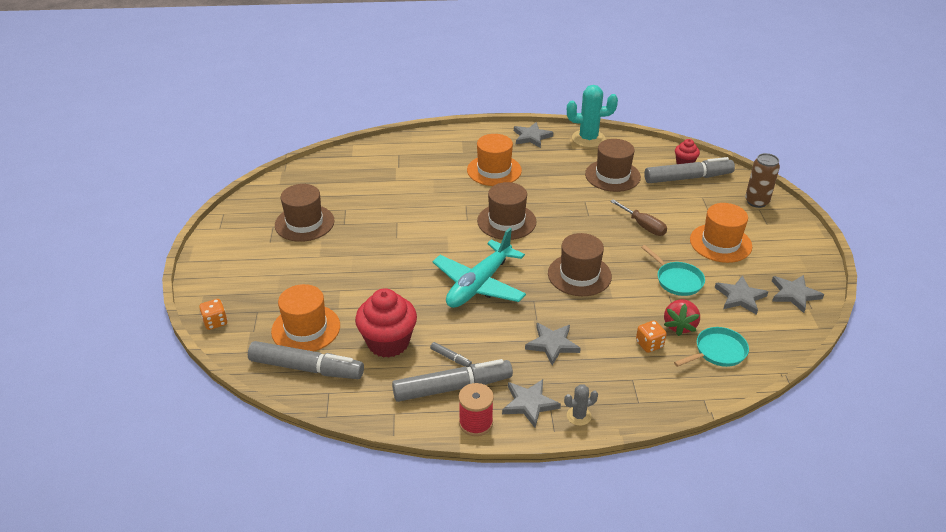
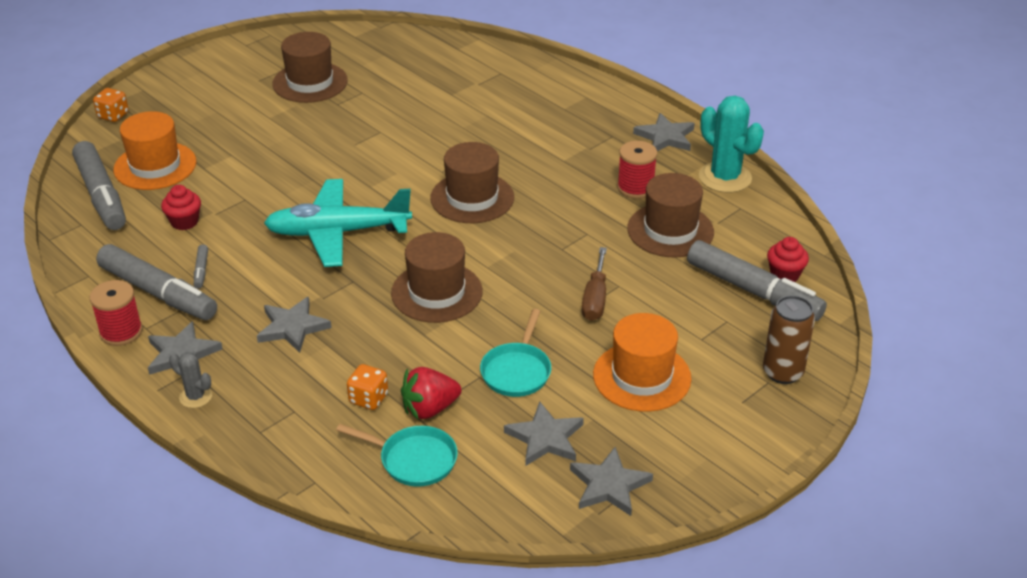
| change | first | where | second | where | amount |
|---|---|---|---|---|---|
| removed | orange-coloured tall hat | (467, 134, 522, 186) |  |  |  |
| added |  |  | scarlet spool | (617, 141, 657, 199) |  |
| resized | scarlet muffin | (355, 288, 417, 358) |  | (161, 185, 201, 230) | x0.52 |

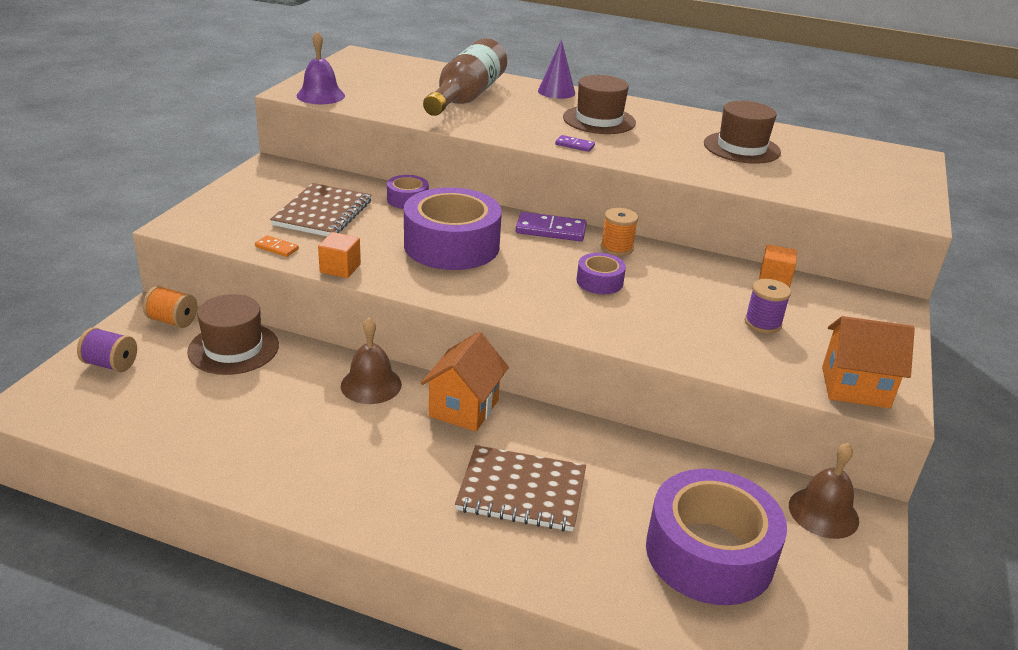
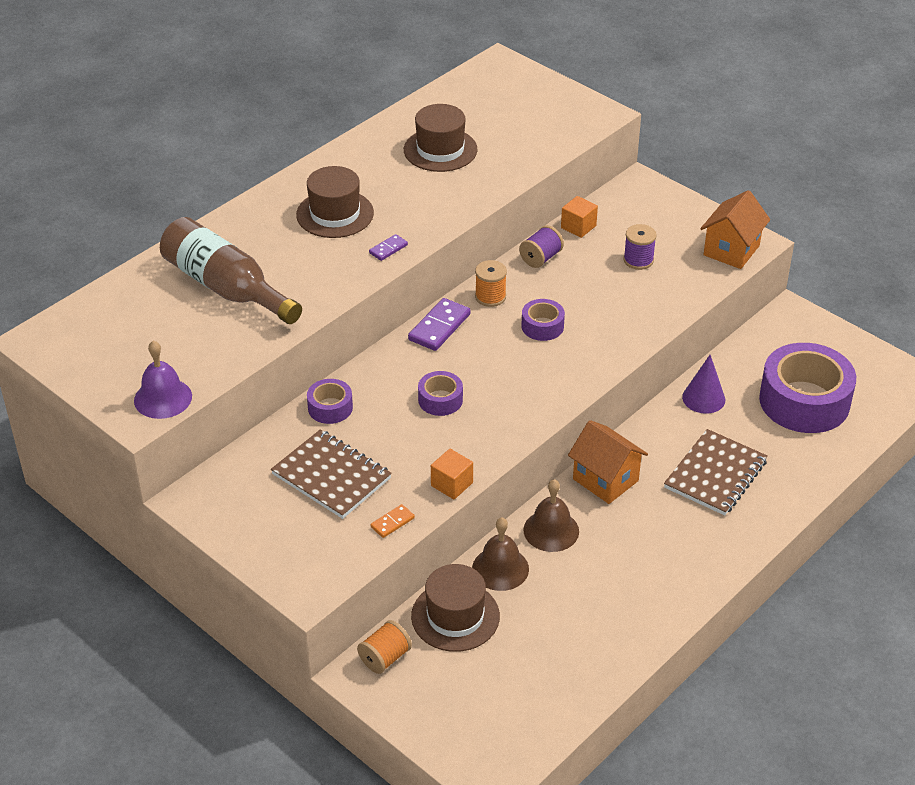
| change | first | where | second | where | amount |
|---|---|---|---|---|---|
| moved | purple spool | (77, 327, 137, 372) |  | (519, 225, 564, 268) |  |
| moved | purple cone shape | (538, 39, 575, 99) |  | (682, 355, 725, 414) |  |
| moved | dark brown bell | (789, 443, 859, 539) |  | (472, 517, 529, 591) |  |
| resized | purple roll of tape | (404, 187, 502, 270) |  | (418, 371, 463, 416) | x0.47 |

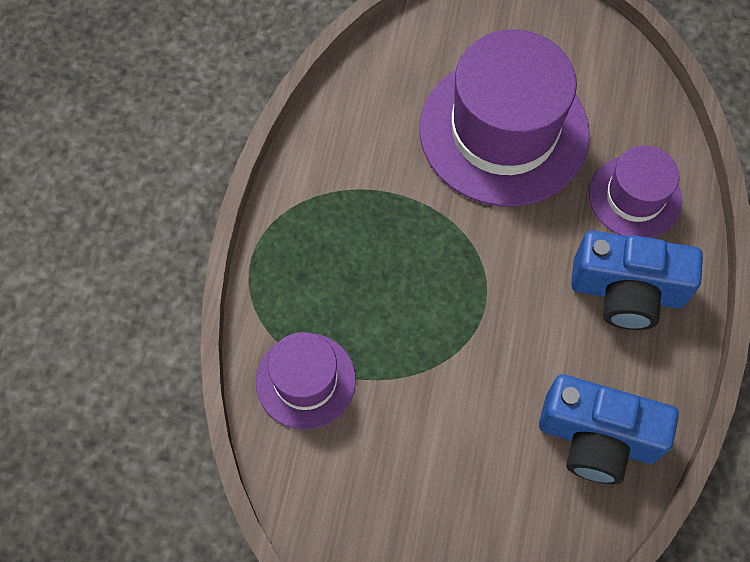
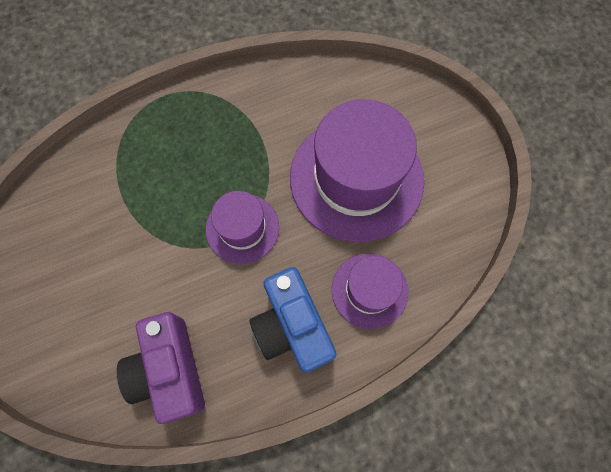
| change | first | where | second | where | amount |
|---|---|---|---|---|---|
| moved | purple tall hat | (256, 332, 356, 430) |  | (206, 191, 279, 264) |  |
| recoloured | blue photo camera | (539, 374, 679, 484) | purple photo camera | (117, 312, 205, 424) |  |

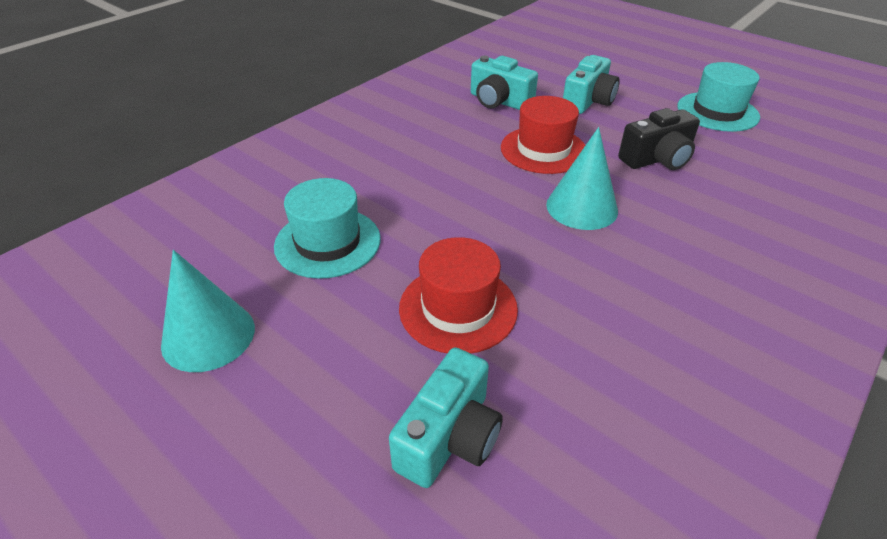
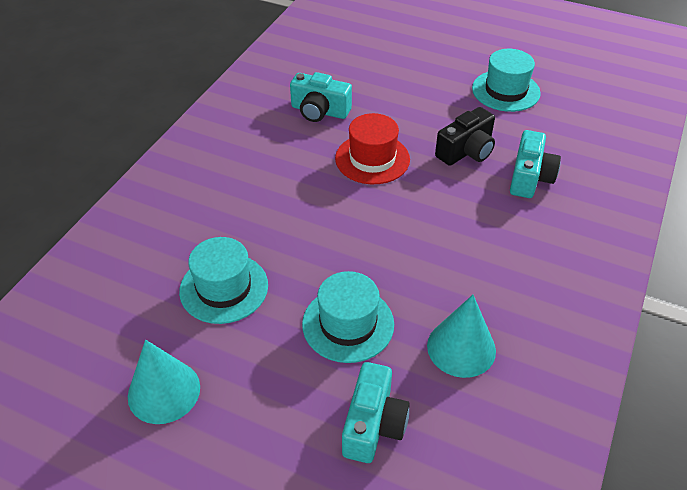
| change | first | where | second | where | amount |
|---|---|---|---|---|---|
| moved | aqua cone shape | (546, 127, 618, 230) |  | (427, 295, 496, 378) |  |
| moved | aqua photo camera | (563, 55, 620, 114) |  | (510, 130, 561, 198) |  |
| recoloured | scarlet tall hat | (399, 237, 518, 353) | aqua tall hat | (302, 271, 394, 363) |  |

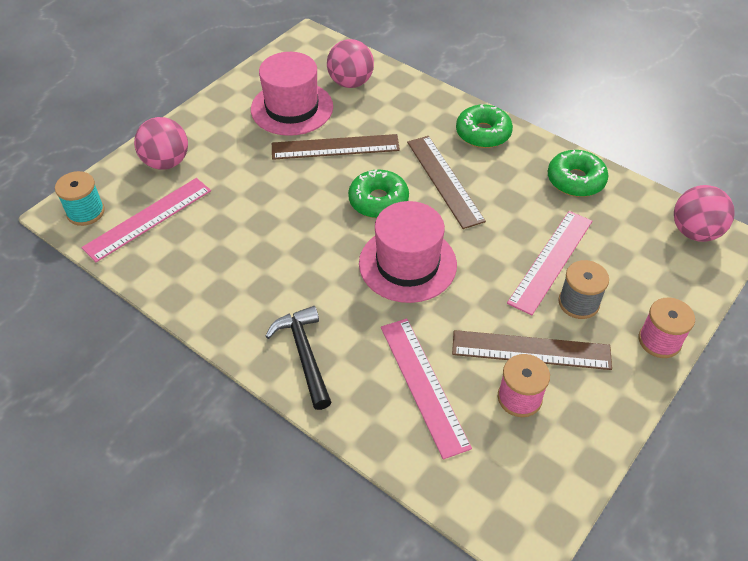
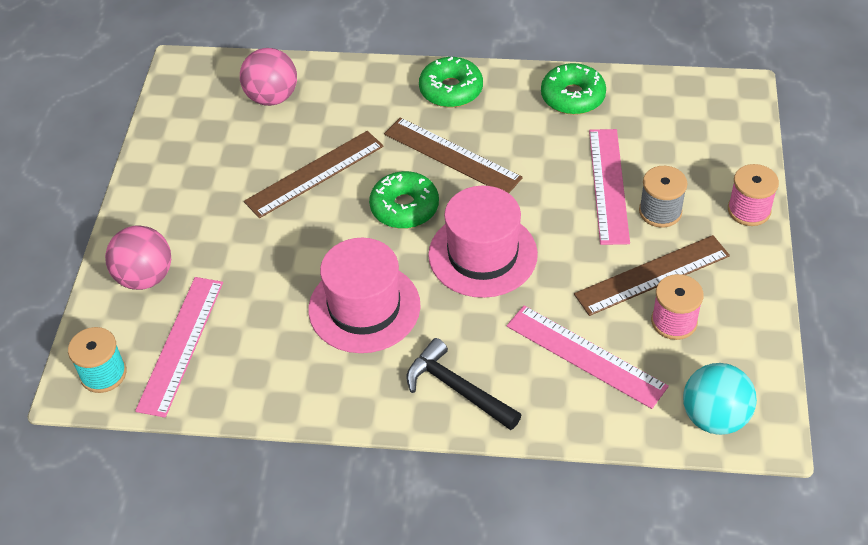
| change | first | where | second | where | amount |
|---|---|---|---|---|---|
| removed | rose-pink ball | (674, 185, 735, 242) |  |  |  |
| added |  |  | aqua ball | (683, 363, 757, 435) |  |
| moved | rose-pink tall hat | (251, 52, 333, 136) |  | (309, 238, 421, 353) |  |

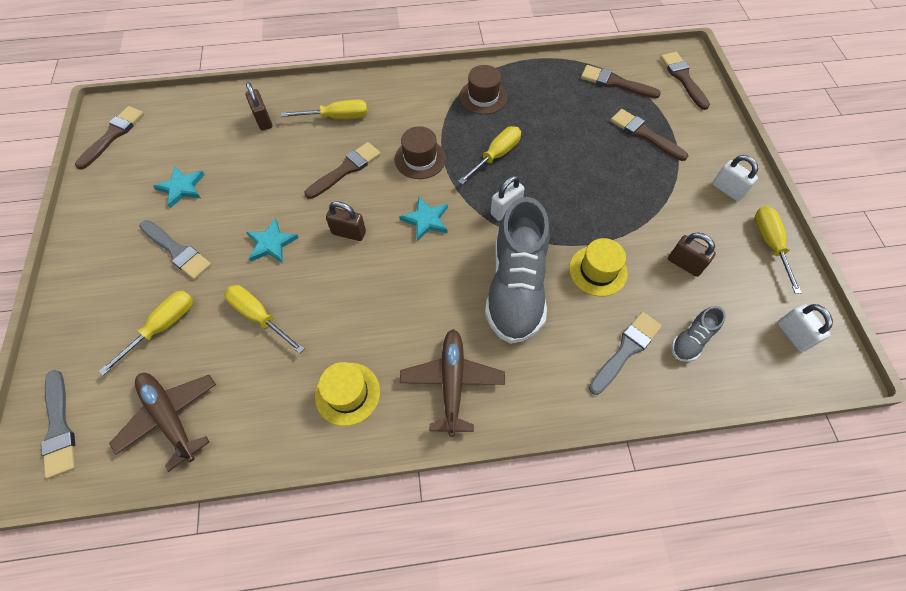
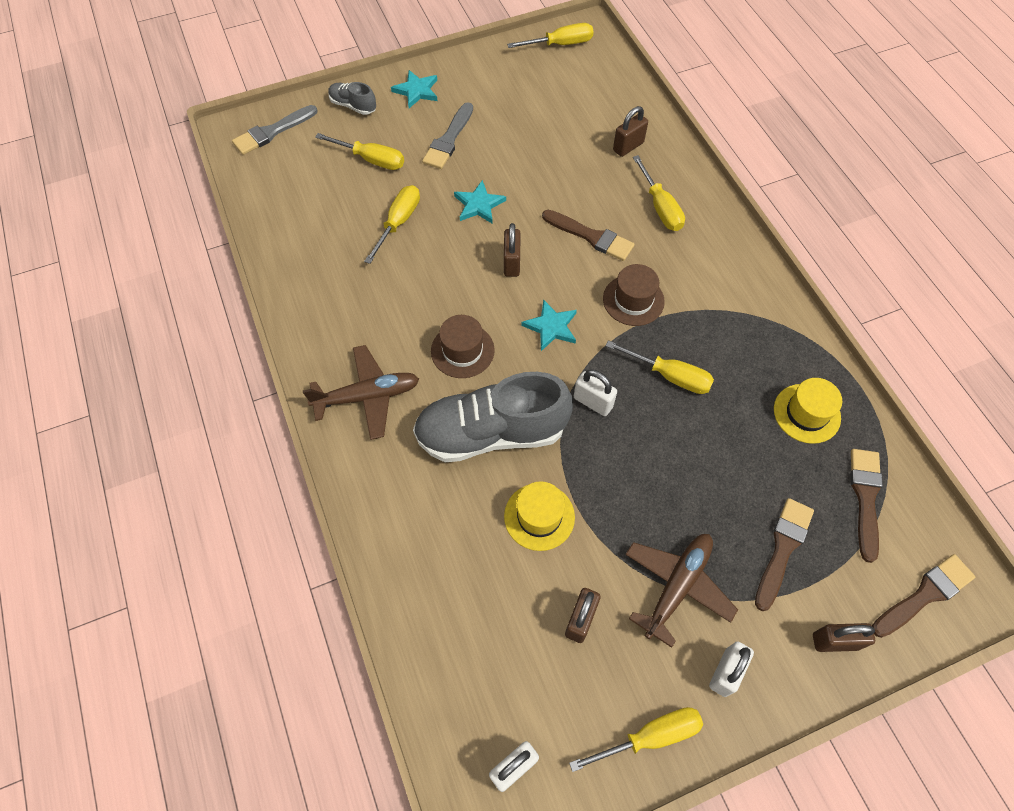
| change | first | where | second | where | amount |
|---|---|---|---|---|---|
| removed | grey paint brush | (589, 312, 662, 395) |  |  |  |
| added |  |  | dark brown lock | (813, 623, 875, 652) |  |
| moved | dark brown plane | (109, 373, 216, 472) |  | (625, 534, 738, 648) |  |
| moved | aqua star | (153, 166, 205, 208) |  | (391, 70, 437, 108) |  |
| moved | golden tall hat | (315, 362, 380, 426) |  | (774, 378, 842, 444) |  |
| moved | dark brown tall hat | (459, 65, 507, 115) |  | (431, 315, 495, 378) |  |
| moved | grey sneaker | (671, 306, 726, 362) |  | (328, 82, 376, 115) |  |
| replaced | dark brown paint brush | (75, 106, 144, 170) | golden hand screwdriver | (507, 23, 594, 48) |  |

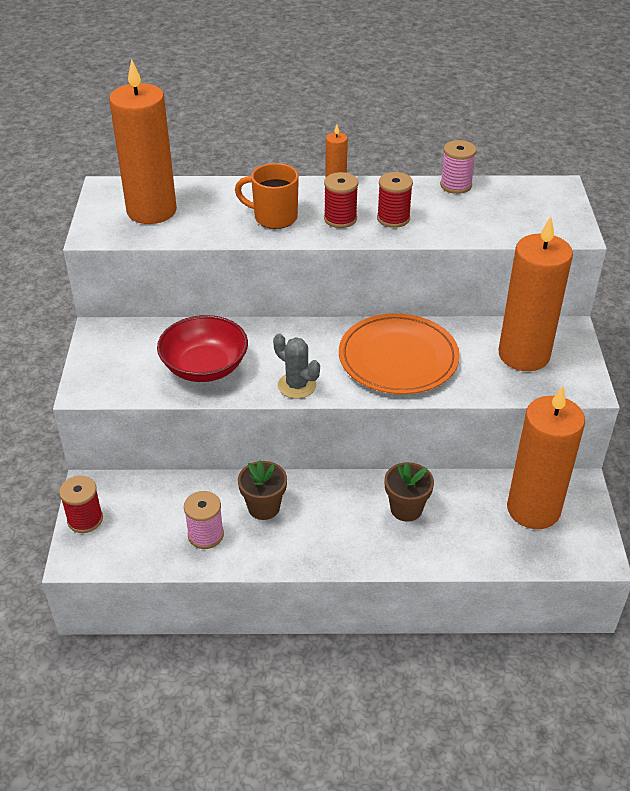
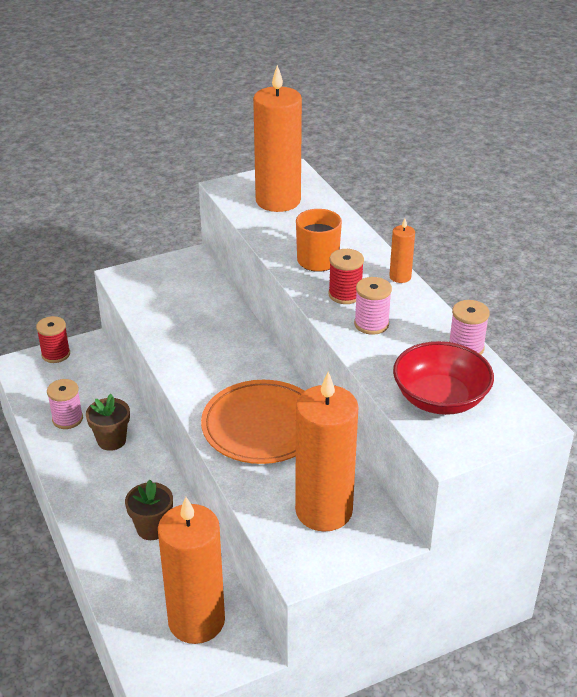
| change | first | where | second | where | amount |
|---|---|---|---|---|---|
| removed | grey prickly plant | (273, 334, 320, 399) |  |  |  |
| moved | scarlet serving bowl | (157, 315, 248, 382) |  | (393, 341, 494, 415) |  |
| recoloured | scarlet spool | (377, 172, 413, 228) | rose-pink spool | (354, 277, 392, 335) |  |

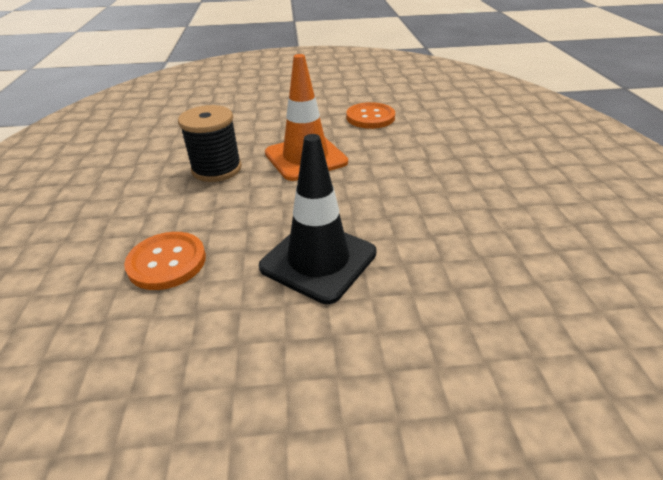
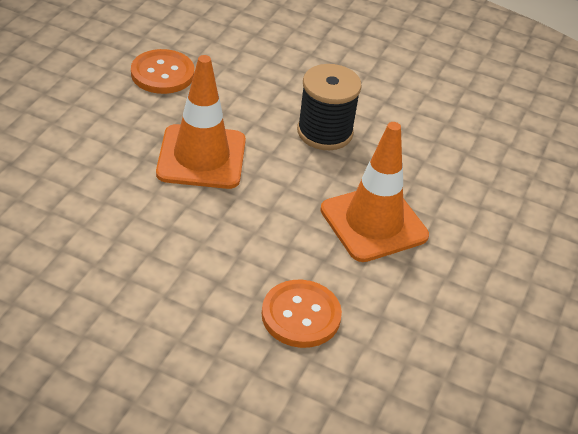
| change | first | where | second | where | amount |
|---|---|---|---|---|---|
| moved | black spool | (178, 105, 242, 182) |  | (297, 64, 362, 150) |  |
| recoloured | black traffic cone | (259, 134, 376, 304) | orange-coloured traffic cone | (320, 122, 429, 262) |  |

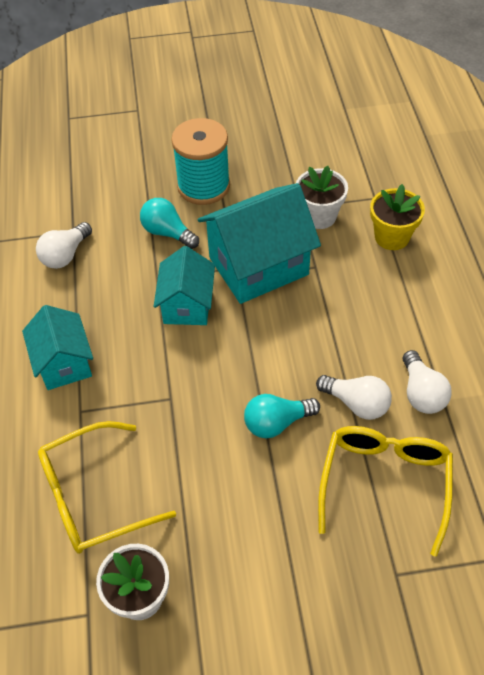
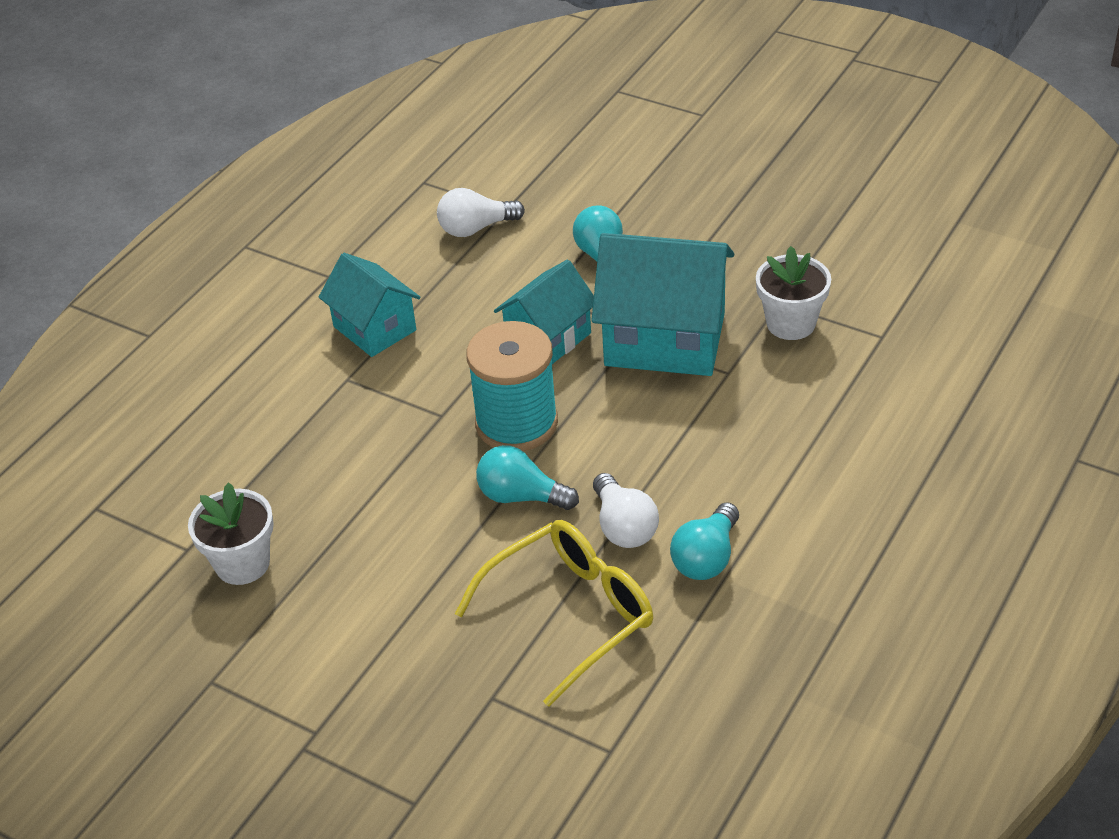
| change | first | where | second | where | amount |
|---|---|---|---|---|---|
| removed | golden eyeglasses | (38, 421, 176, 554) |  |  |  |
| removed | golden potted plant | (370, 184, 425, 250) |  |  |  |
| moved | aqua spool | (171, 118, 230, 205) |  | (466, 321, 558, 451) |  |
| recoloured | snow-white light bulb | (403, 350, 452, 414) | aqua light bulb | (670, 502, 739, 580) |  |
| turned | aqua cottage | (22, 305, 93, 390) |  | (319, 253, 421, 357) | 60 degrees counterclockwise |

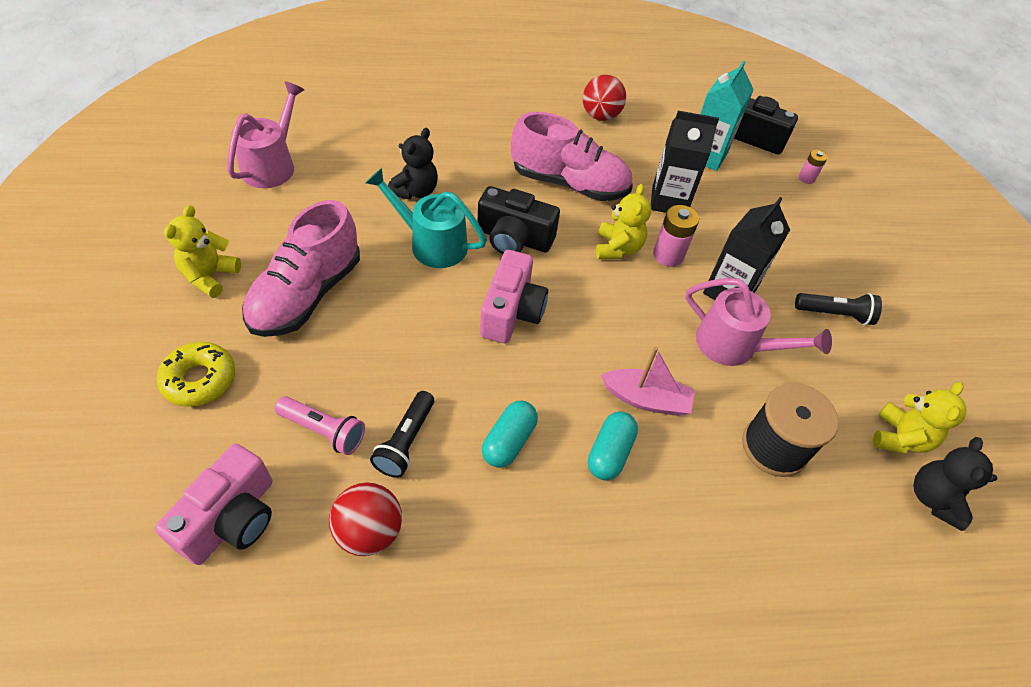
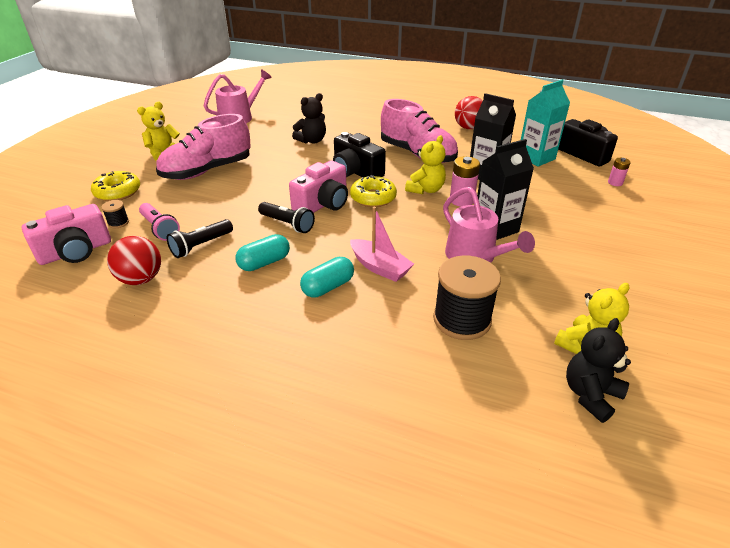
| change | first | where | second | where | amount |
|---|---|---|---|---|---|
| removed | aqua watering can | (366, 168, 487, 268) |  |  |  |
| added |  |  | black spool | (101, 200, 129, 228) |  |
| added |  |  | golden donut | (350, 175, 397, 207) |  |
| moved | black flashlight | (795, 293, 882, 325) |  | (258, 202, 315, 233) |  |

